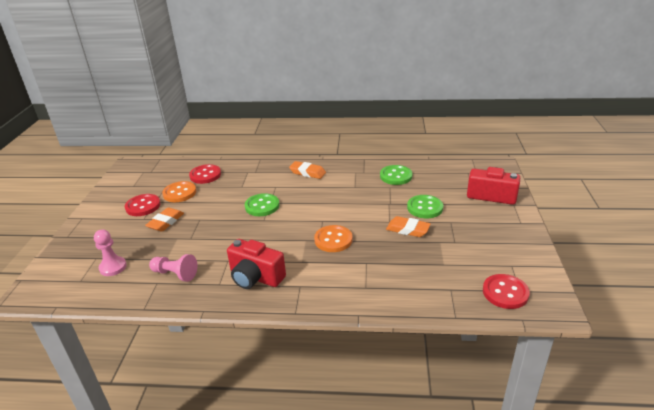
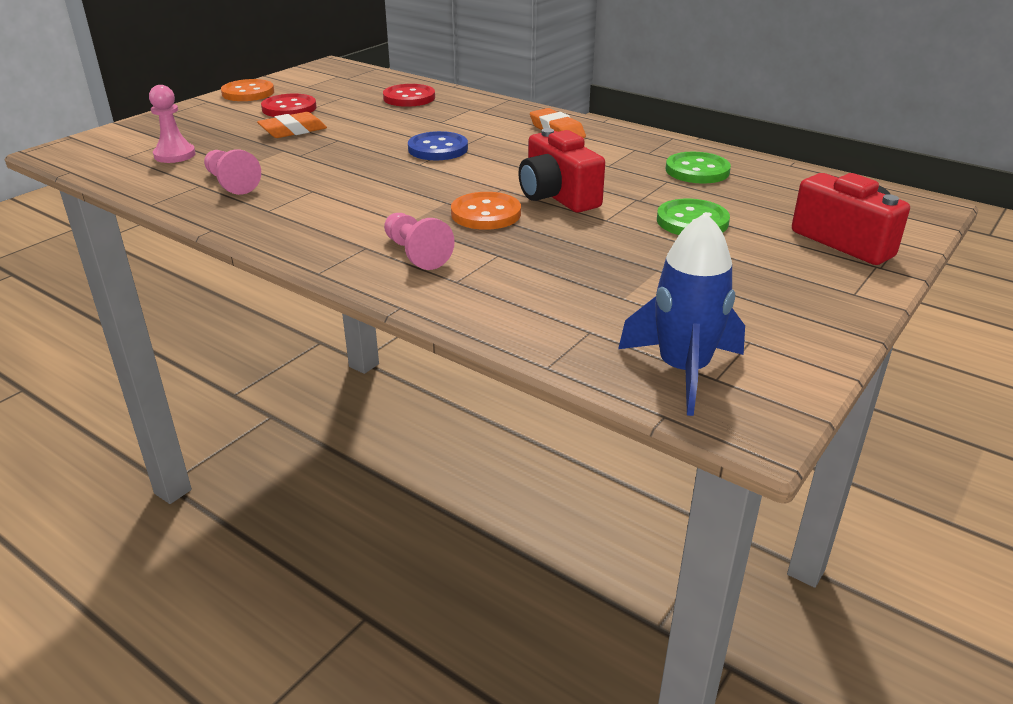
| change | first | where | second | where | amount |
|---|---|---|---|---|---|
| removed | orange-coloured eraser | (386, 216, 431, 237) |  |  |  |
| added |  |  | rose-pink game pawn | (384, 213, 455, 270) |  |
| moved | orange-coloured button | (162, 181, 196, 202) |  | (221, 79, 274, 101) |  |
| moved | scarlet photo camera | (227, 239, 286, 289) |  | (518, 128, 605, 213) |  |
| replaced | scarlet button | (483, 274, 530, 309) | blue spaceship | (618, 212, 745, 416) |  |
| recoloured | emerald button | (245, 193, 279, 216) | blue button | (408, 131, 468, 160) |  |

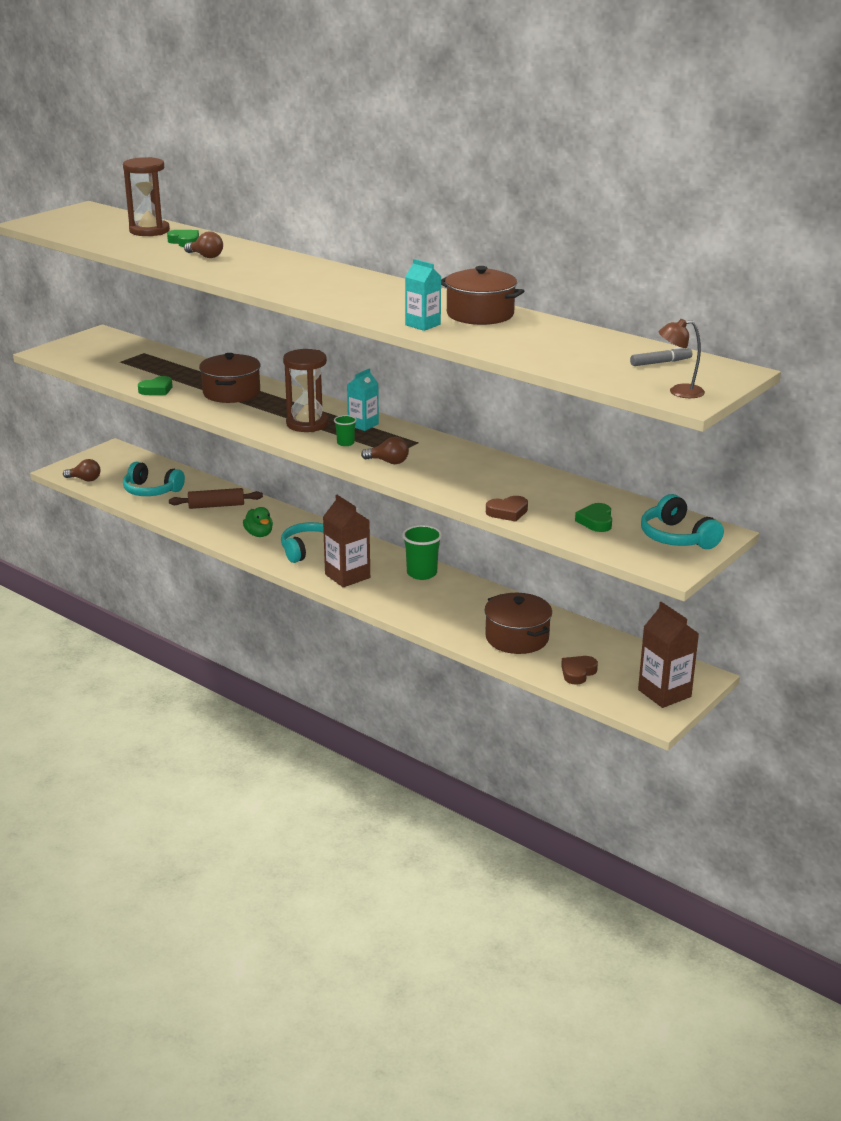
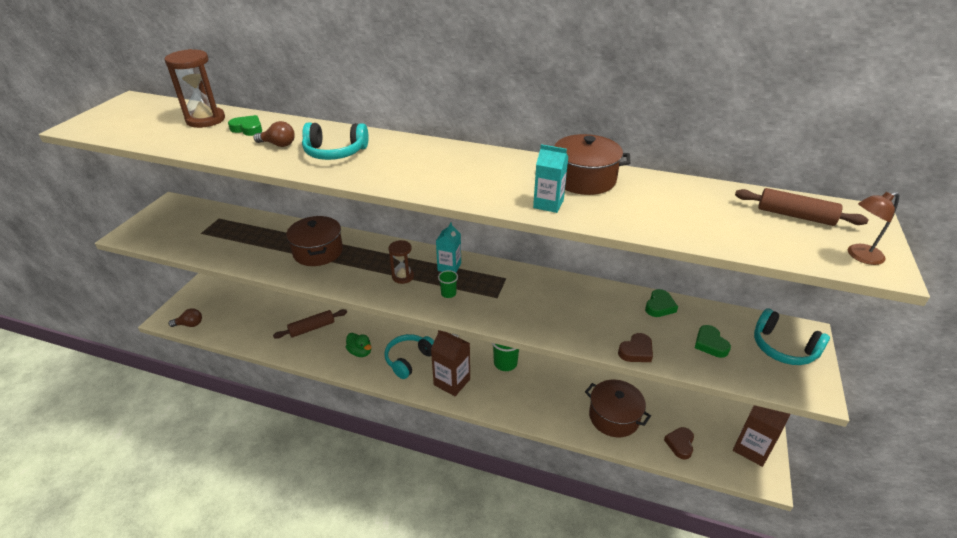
| change | first | where | second | where | amount |
|---|---|---|---|---|---|
| removed | dark brown light bulb | (361, 437, 409, 464) |  |  |  |
| moved | aqua over-ear headphones | (123, 462, 185, 496) |  | (302, 122, 369, 160) |  |
| moved | emerald heart shape | (138, 376, 173, 395) |  | (645, 289, 678, 317) |  |
| replaced | grey marker pen | (630, 347, 692, 366) | dark brown dough roller | (735, 188, 869, 226) |  |
| resized | dark brown sand timer | (283, 349, 329, 432) |  | (388, 240, 414, 284) | x0.60 |

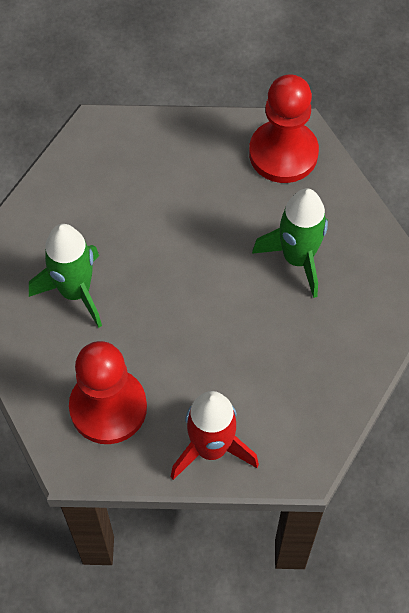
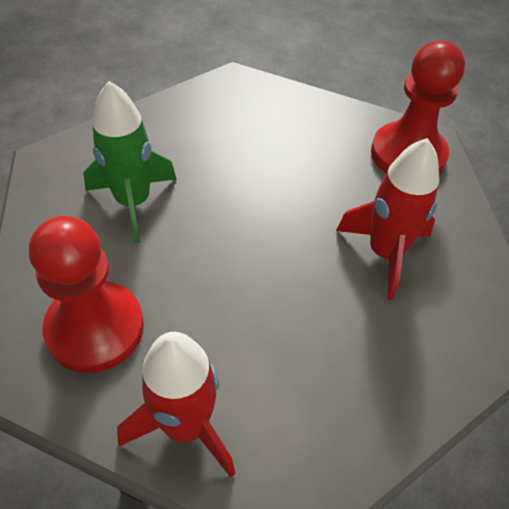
| change | first | where | second | where | amount |
|---|---|---|---|---|---|
| recoloured | emerald spaceship | (252, 188, 328, 298) | scarlet spaceship | (336, 138, 439, 300) |  |

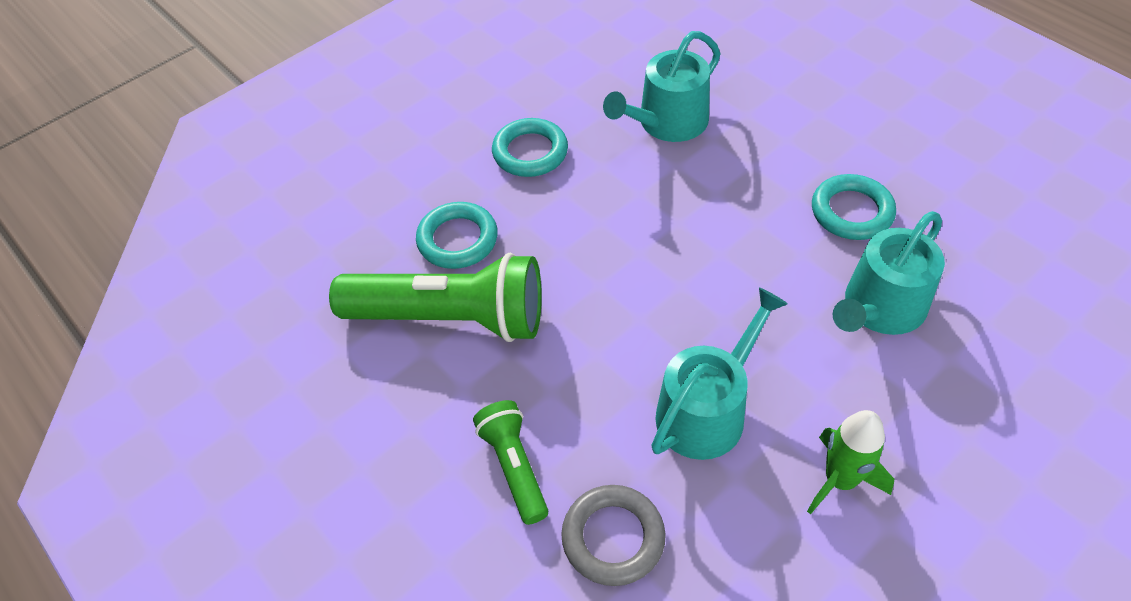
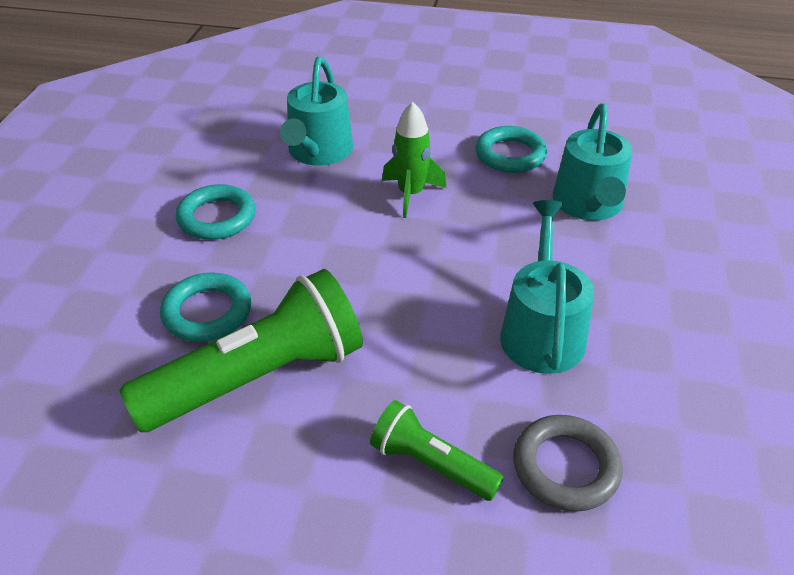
| change | first | where | second | where | amount |
|---|---|---|---|---|---|
| moved | emerald spaceship | (807, 410, 894, 515) |  | (382, 101, 446, 218) |  |

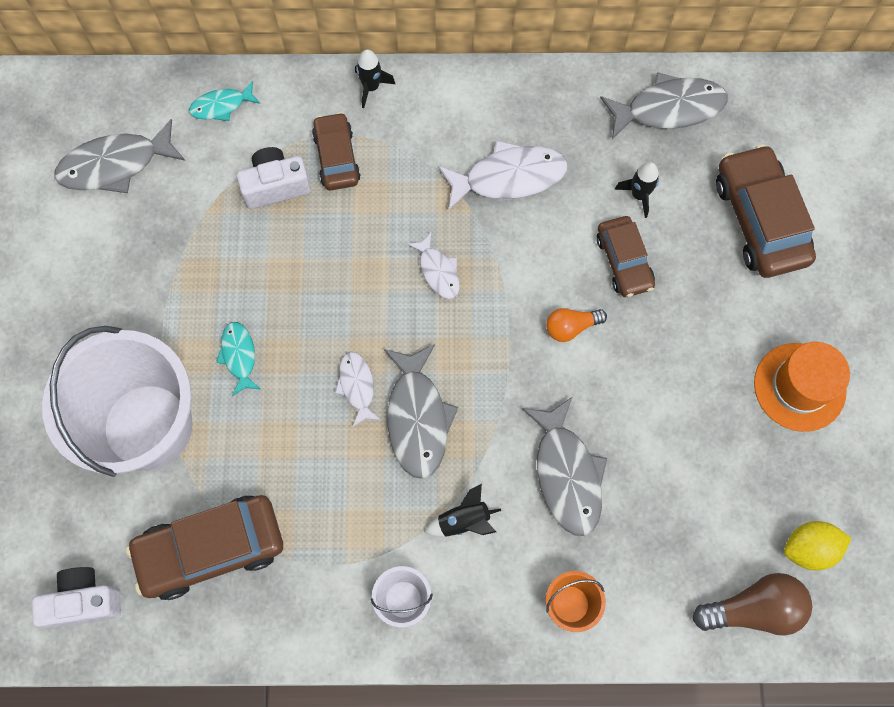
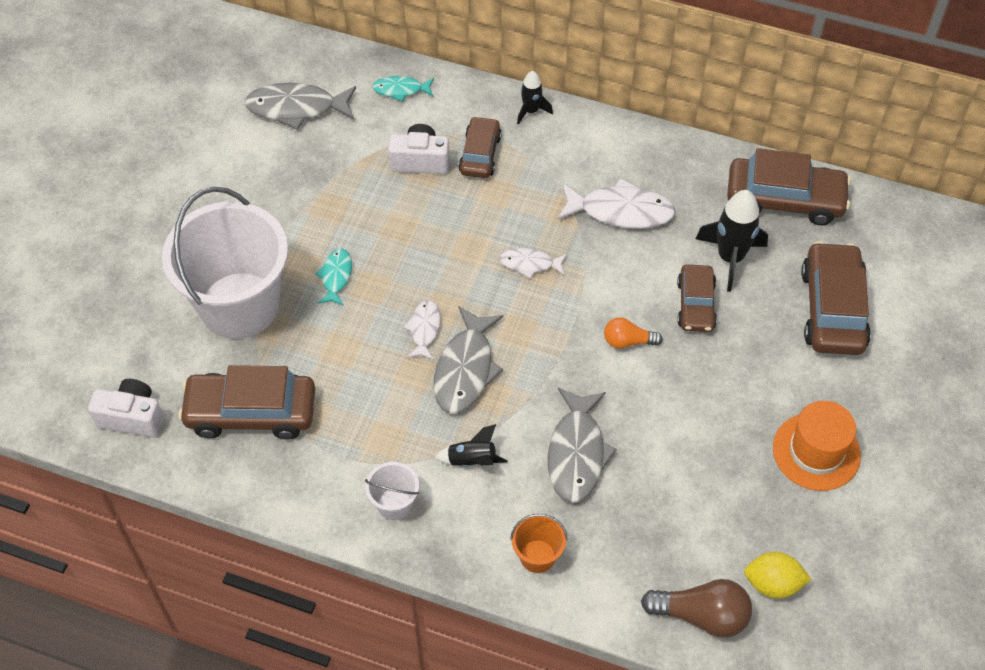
| change | first | where | second | where | amount |
|---|---|---|---|---|---|
| replaced | grey toy fish | (600, 72, 728, 139) | dark brown automobile | (727, 148, 851, 225) |  |
| turned | snow-white toy fish | (407, 233, 460, 299) |  | (499, 248, 567, 279) | 105 degrees clockwise |
| resized | black spaceship | (615, 162, 659, 218) |  | (696, 190, 768, 292) | x1.75 |

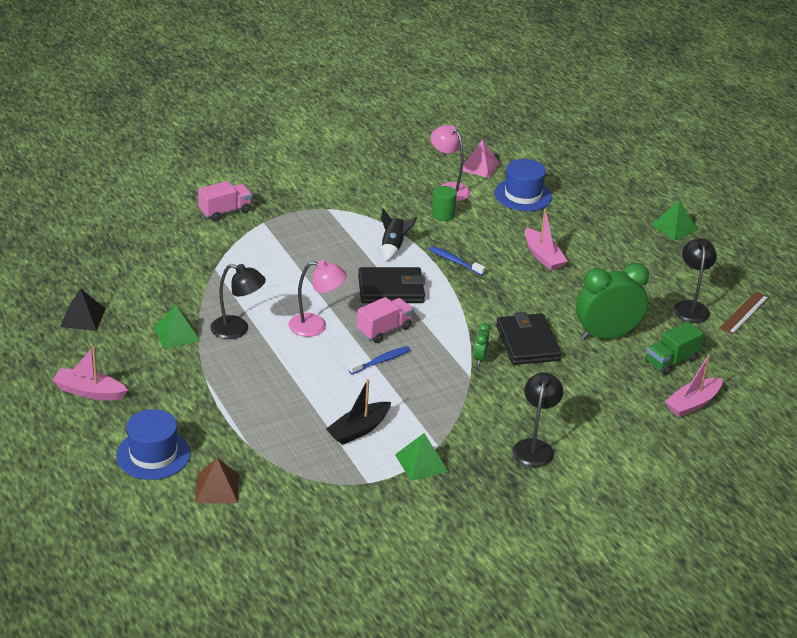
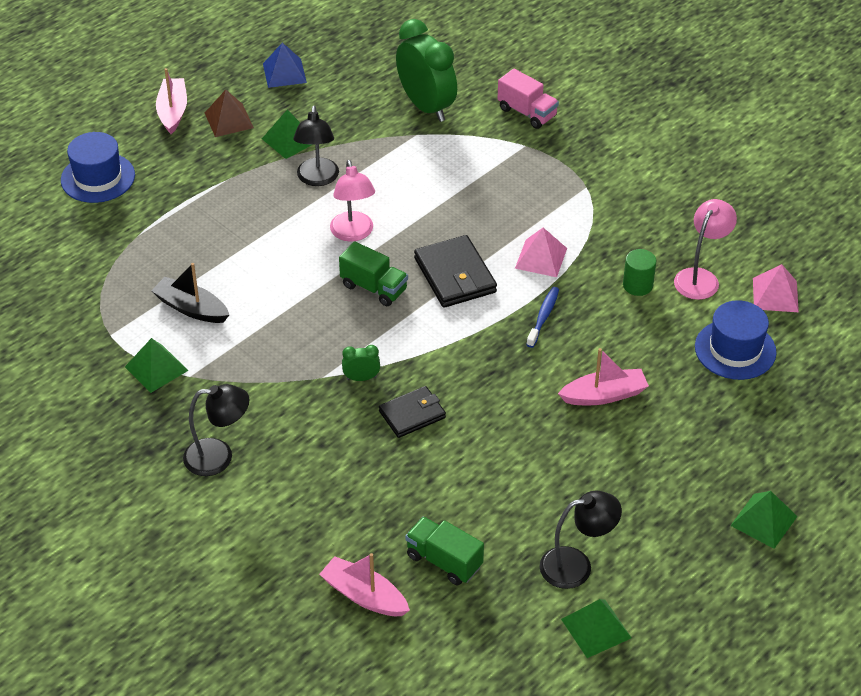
| change | first | where | second | where | amount |
|---|---|---|---|---|---|
| removed | blue tooth brush | (349, 346, 410, 374) |  |  |  |
| moved | dark brown pyramid shape | (195, 458, 239, 503) |  | (205, 90, 254, 137) |  |
| moved | emerald clock | (576, 263, 649, 340) |  | (396, 19, 457, 122) |  |
| replaced | black spaceship | (381, 209, 417, 261) | rose-pink pyramid shape | (515, 228, 567, 277) |  |
| replaced | dark brown ruler | (719, 291, 769, 335) | emerald pyramid shape | (561, 599, 631, 658) |  |
| recoloured | black pyramid shape | (60, 288, 106, 331) | blue pyramid shape | (263, 42, 307, 88) |  |
| recoloured | rose-pink truck | (357, 297, 414, 343) | emerald truck | (339, 241, 408, 306) |  |
| turned | rose-pink boat | (525, 209, 568, 271) |  | (558, 348, 649, 405) | 150 degrees counterclockwise |
| resized | black billfold | (496, 312, 561, 365) |  | (379, 386, 446, 438) | x0.66 |

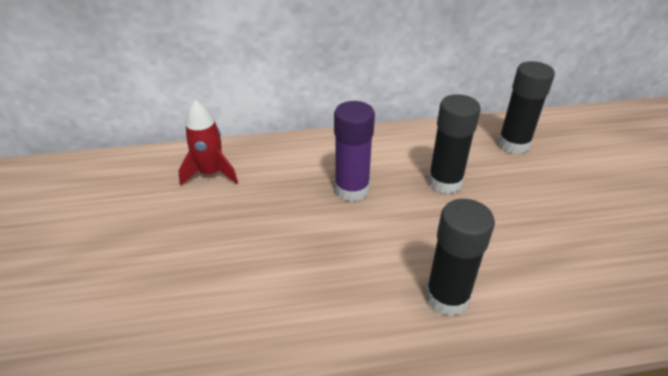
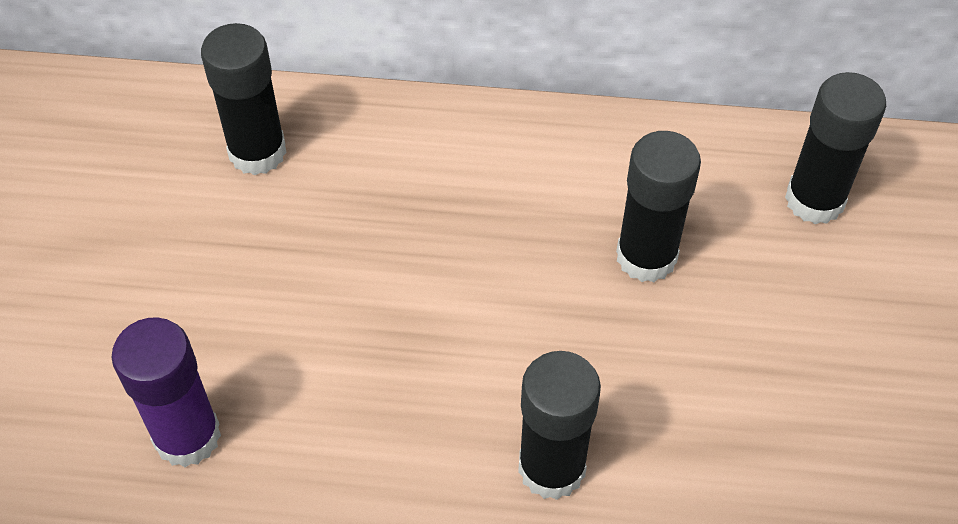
| change | first | where | second | where | amount |
|---|---|---|---|---|---|
| moved | purple glue stick | (334, 101, 375, 202) |  | (111, 317, 221, 467) |  |
| replaced | scarlet spaceship | (178, 100, 238, 186) | black glue stick | (201, 23, 287, 175) |  |

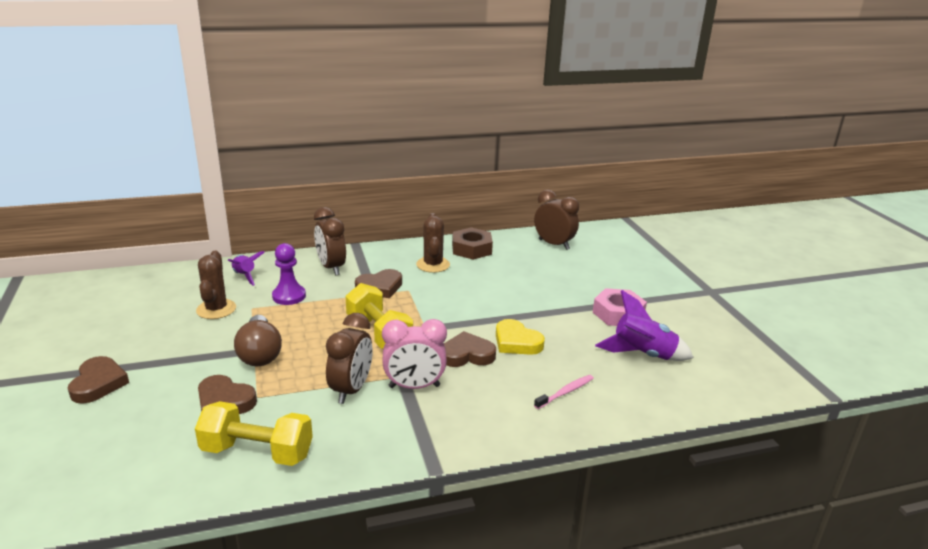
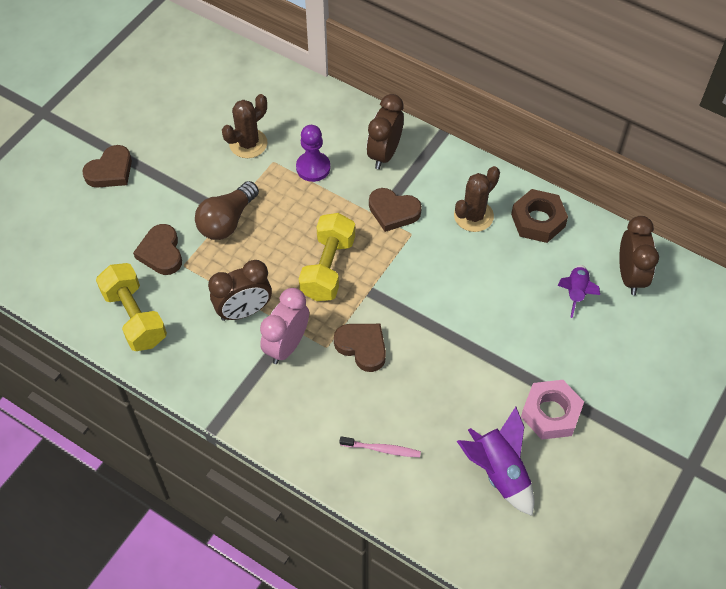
| change | first | where | second | where | amount |
|---|---|---|---|---|---|
| removed | golden heart shape | (496, 319, 545, 355) |  |  |  |
| moved | purple spaceship | (228, 251, 265, 286) |  | (558, 265, 600, 318) |  |
| turned | rose-pink clock | (382, 319, 447, 389) |  | (260, 288, 309, 364) | 75 degrees clockwise |

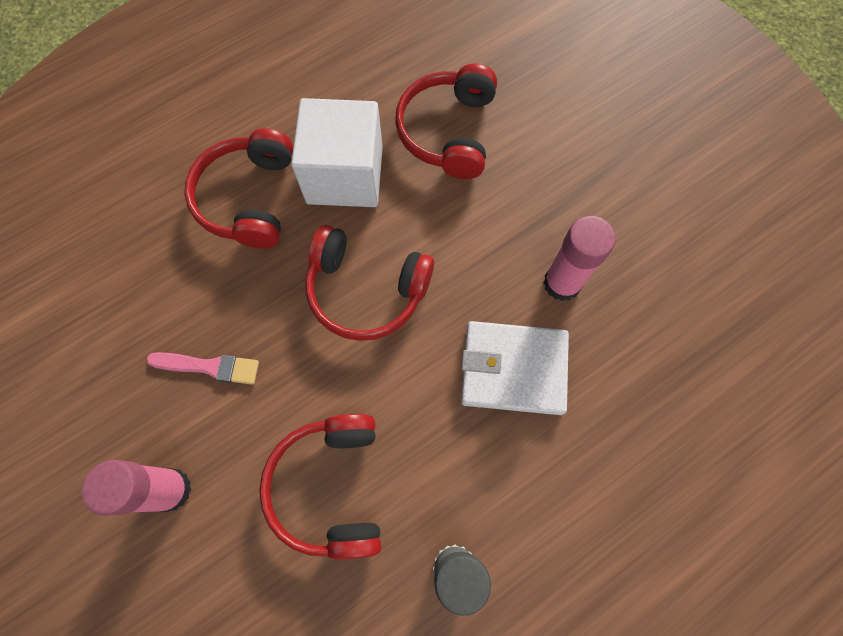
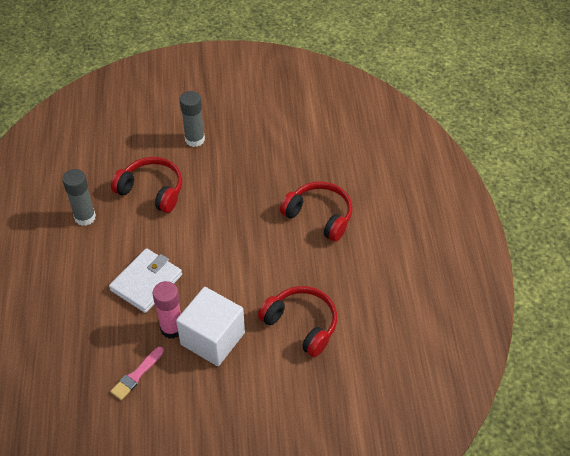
| change | first | where | second | where | amount |
|---|---|---|---|---|---|
| removed | scarlet over-ear headphones | (305, 225, 434, 341) |  |  |  |
| moved | rose-pink paint brush | (146, 352, 259, 385) |  | (110, 347, 164, 400) |  |
| moved | snow-white block | (291, 98, 383, 207) |  | (176, 287, 245, 366) |  |
| recoloured | rose-pink glue stick | (82, 459, 192, 516) | grey glue stick | (180, 91, 205, 147) |  |

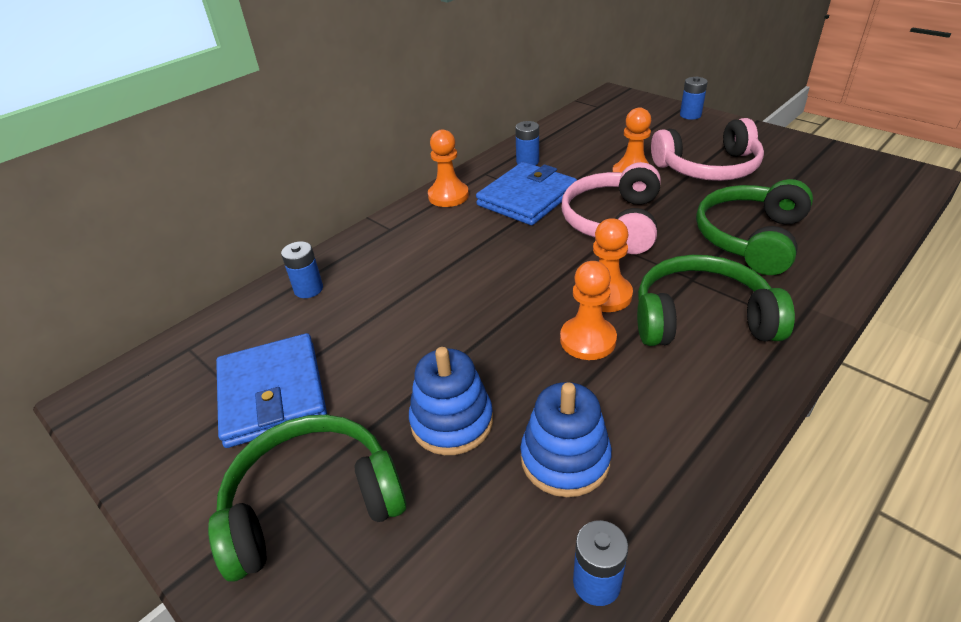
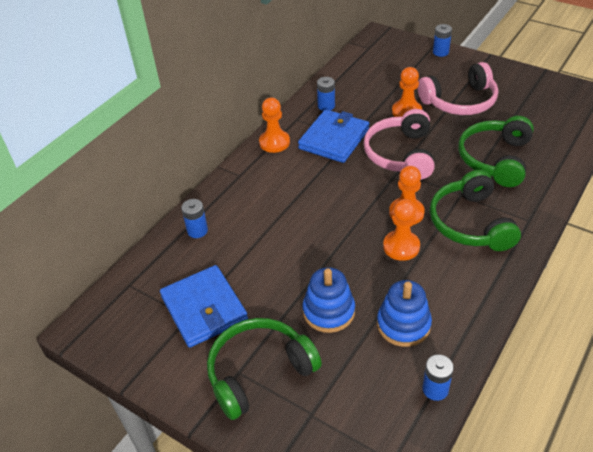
| change | first | where | second | where | amount |
|---|---|---|---|---|---|
| turned | emerald over-ear headphones | (637, 255, 795, 346) |  | (430, 170, 521, 251) | 90 degrees counterclockwise |

